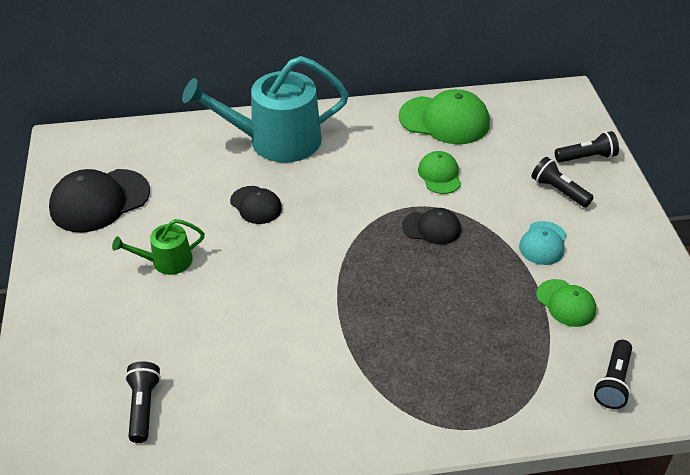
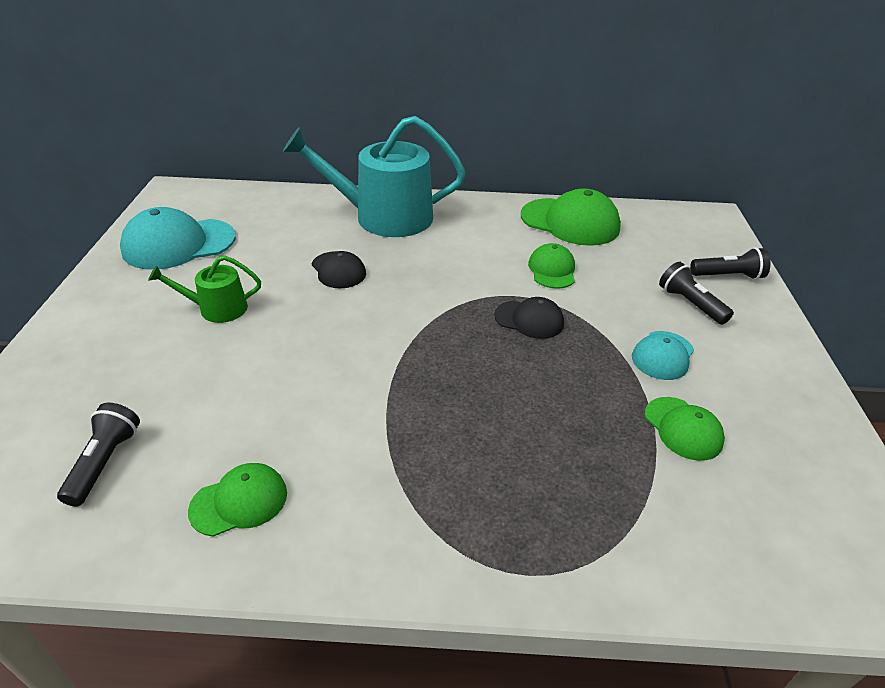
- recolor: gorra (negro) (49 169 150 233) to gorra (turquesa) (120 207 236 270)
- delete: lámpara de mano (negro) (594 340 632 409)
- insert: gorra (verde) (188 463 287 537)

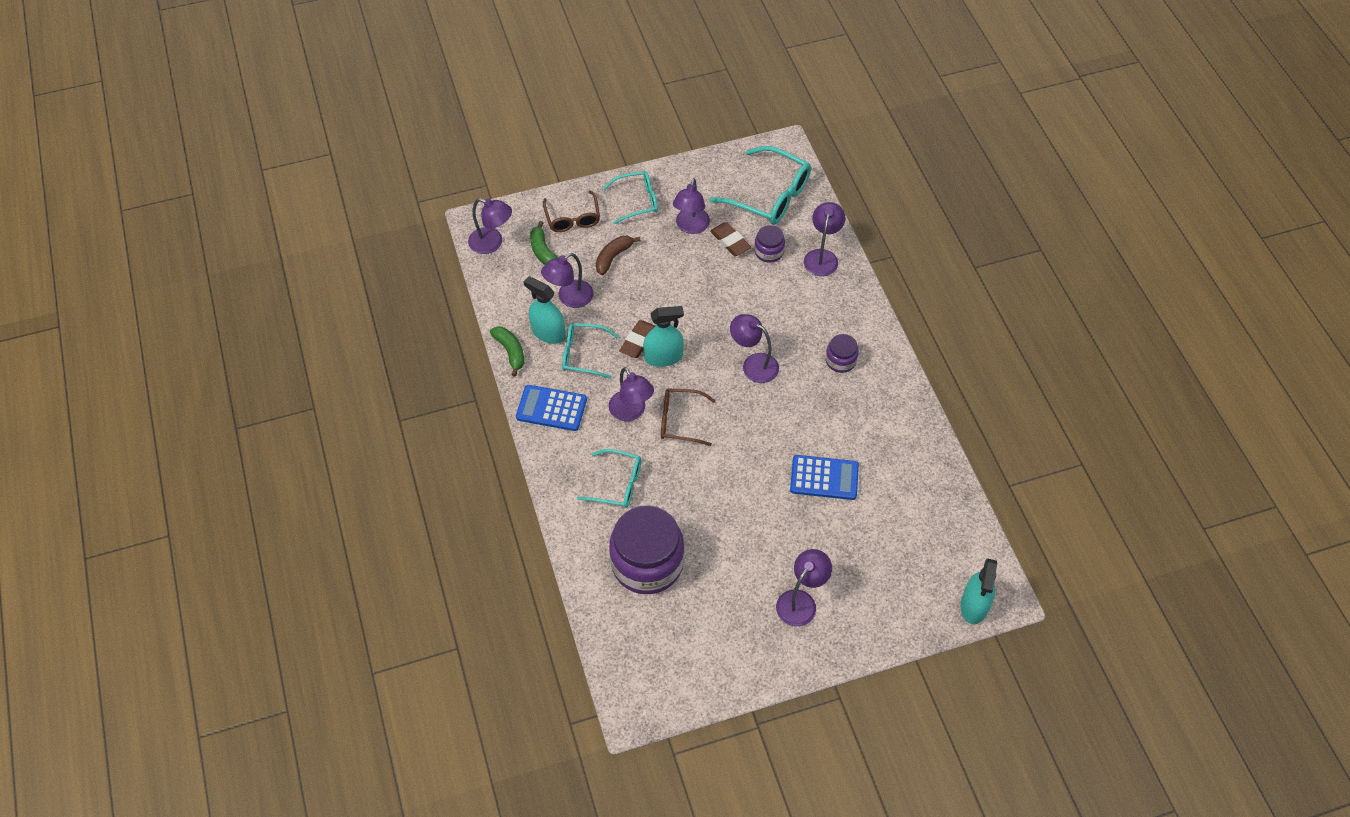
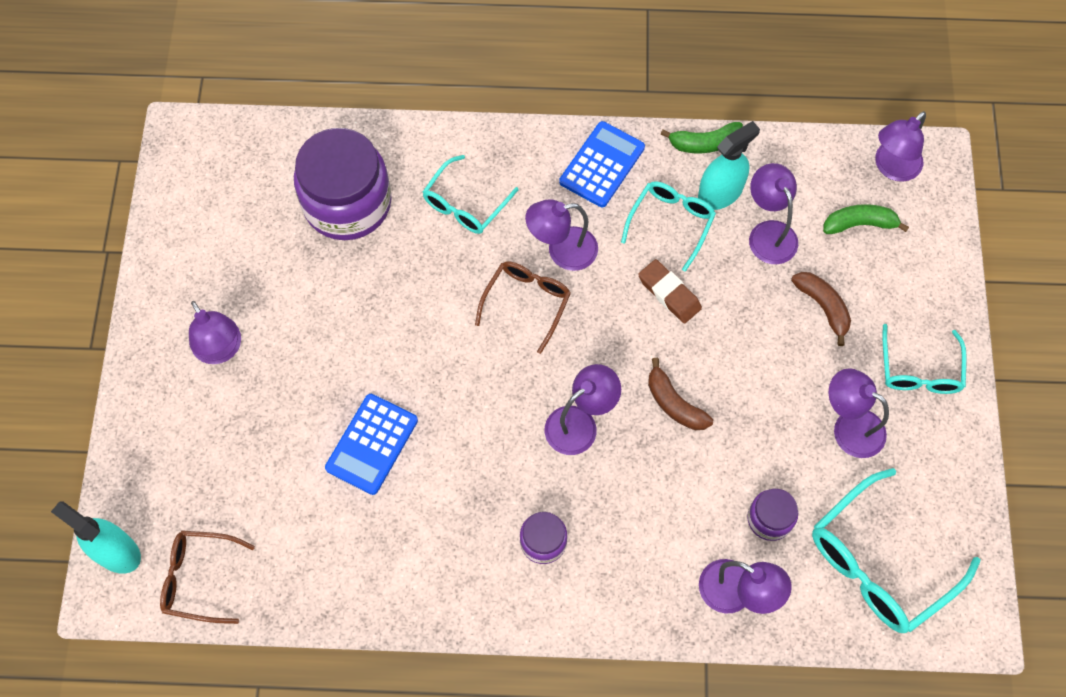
- move: gafas (marrón) (543 191 600 232) to (160 531 255 624)
- delete: pulverizador (turquesa) (643 306 684 367)
- delete: goma de borrar (marrón) (710 222 751 256)
- insert: plátano (marrón) (648 358 713 430)

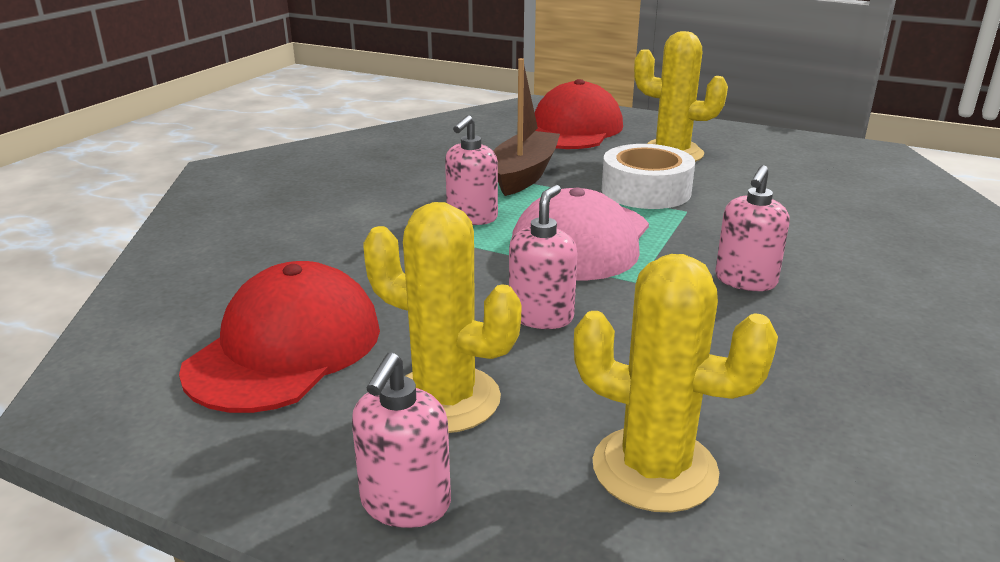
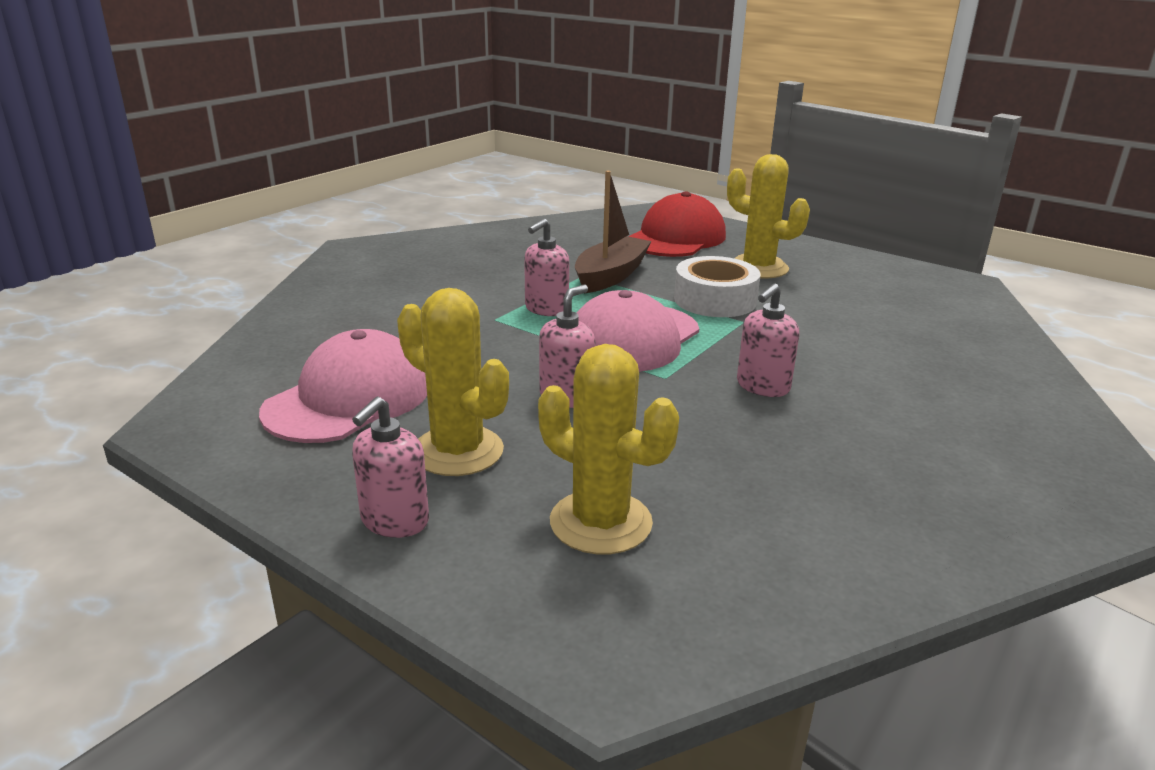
- recolor: gorra (rojo) (179 261 380 413) to gorra (rosa) (259 329 427 443)

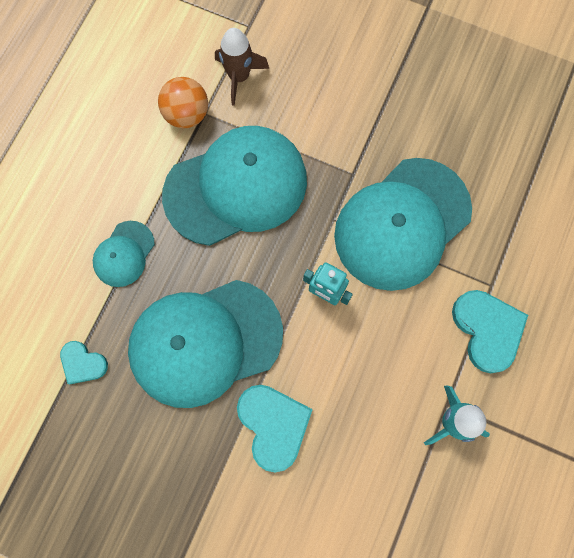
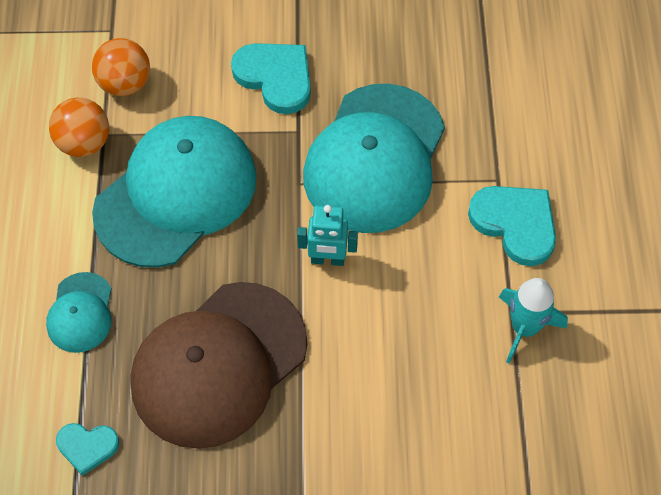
- recolor: gorra (turquesa) (128 280 283 408) to gorra (marrón) (130 282 307 449)
- replace: cohete (marrón) (215 28 269 106) to pelota (naranja) (92 38 150 96)
- move: corazón (turquesa) (237 385 313 472) to (231 43 311 114)

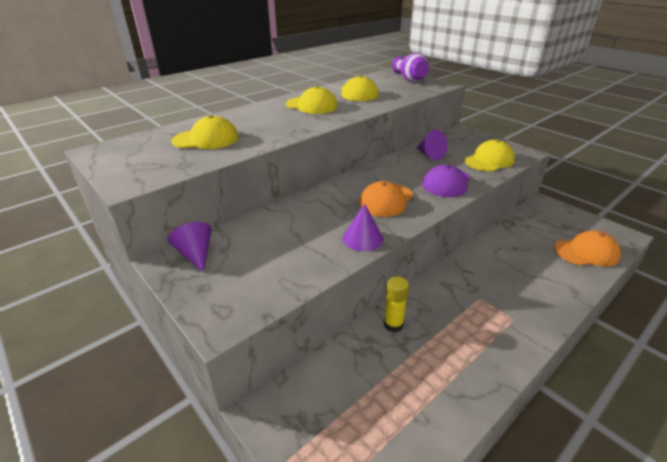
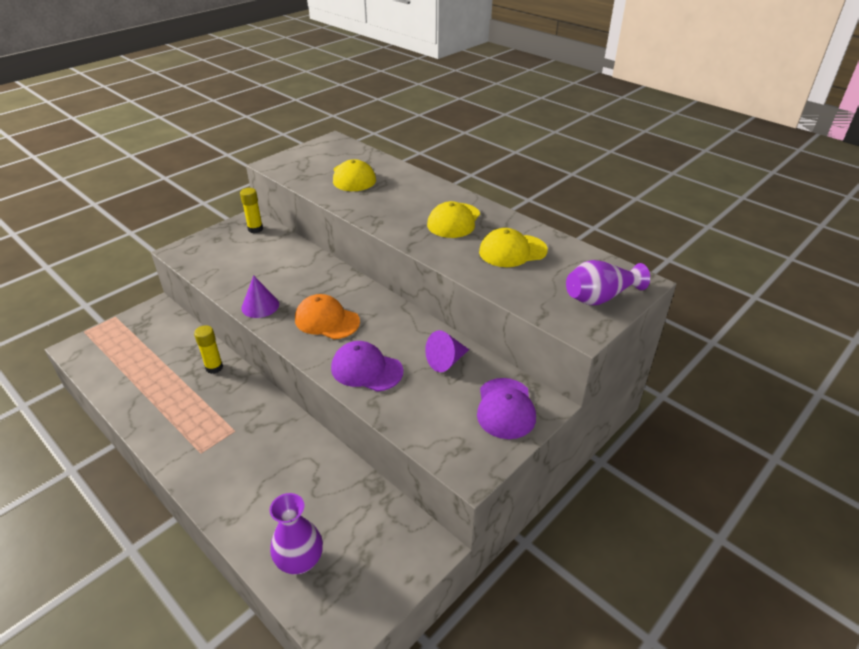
- replace: cono (morado) (167 222 212 272) to barra de pegamento (amarillo) (240 188 263 233)
- delete: gorra (amarillo) (465 140 515 171)
- replace: gorra (naranja) (554 231 621 267) to florero (morado) (269 493 323 575)
- insert: gorra (morado) (477 378 536 439)

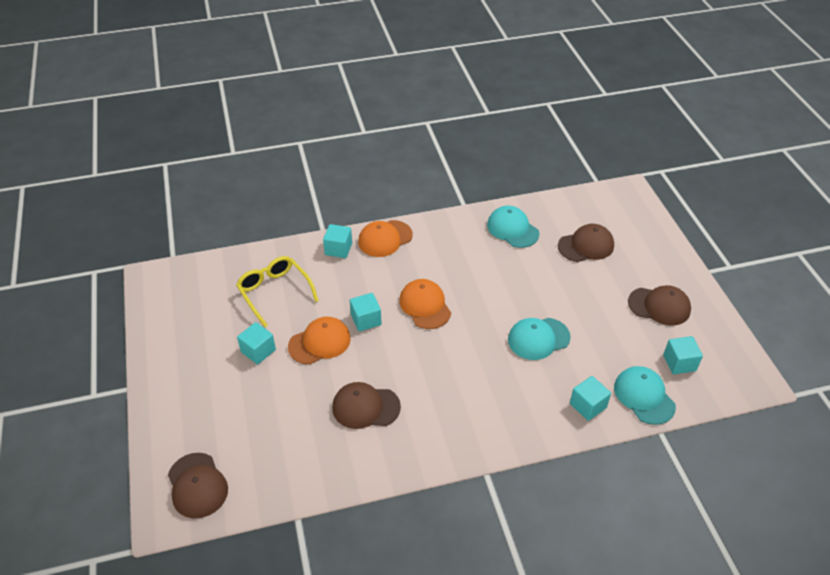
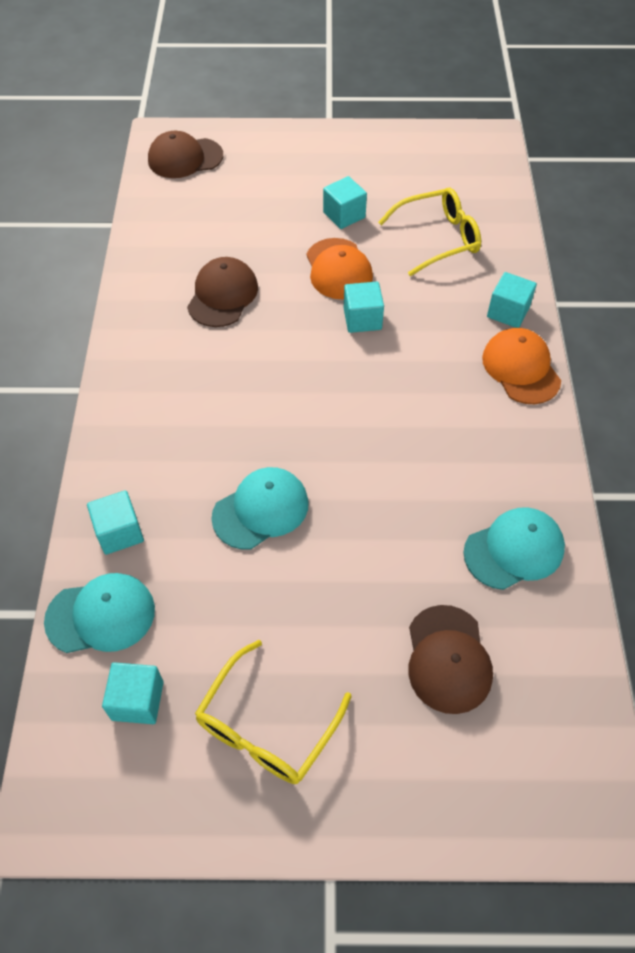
- delete: gorra (naranja) (399 279 451 329)
- rotate: gorra (turquesa) (508 318 571 360) = (211 467 309 549) 60 degrees clockwise
- replace: gorra (marrón) (628 285 691 326) to gafas (amarillo) (195 640 352 784)

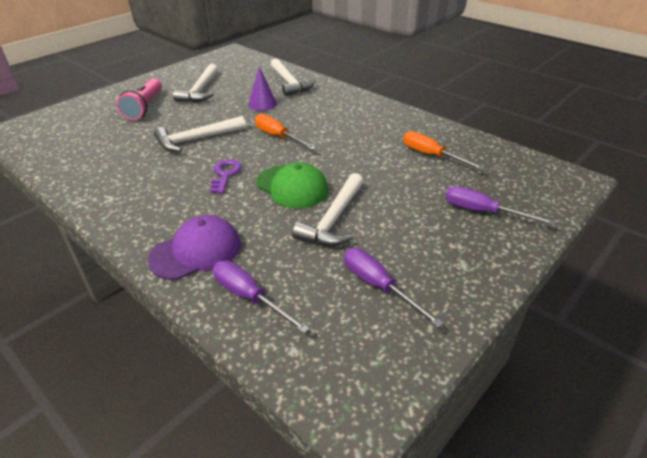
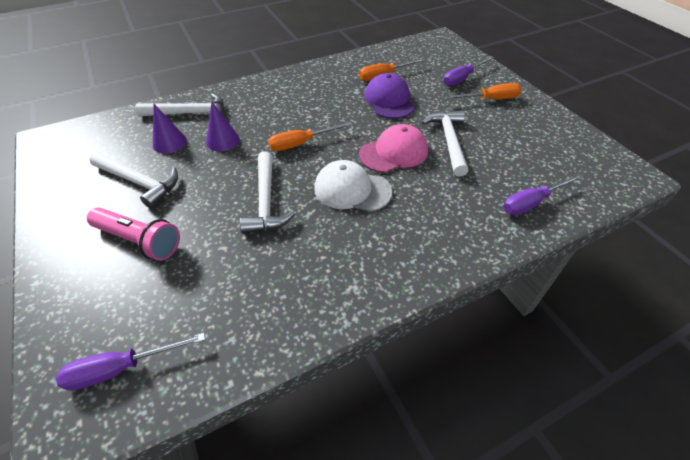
- move: gorra (morado) (148 215 241 280) to (364 73 414 119)
- replace: llave (morado) (210 159 242 193) to gorra (blanco) (314 160 392 212)
- recolor: gorra (verde) (256 162 328 208) to gorra (rosa) (359 124 428 173)
- rotate: martillo (blanco) (292 173 363 246) = (422 110 468 176) 135 degrees counterclockwise
- move: destornillador (morado) (344 248 444 328) to (56 333 205 391)
- insert: cono (morado) (153 104 187 154)
- insert: destornillador (naranja) (444 83 522 99)

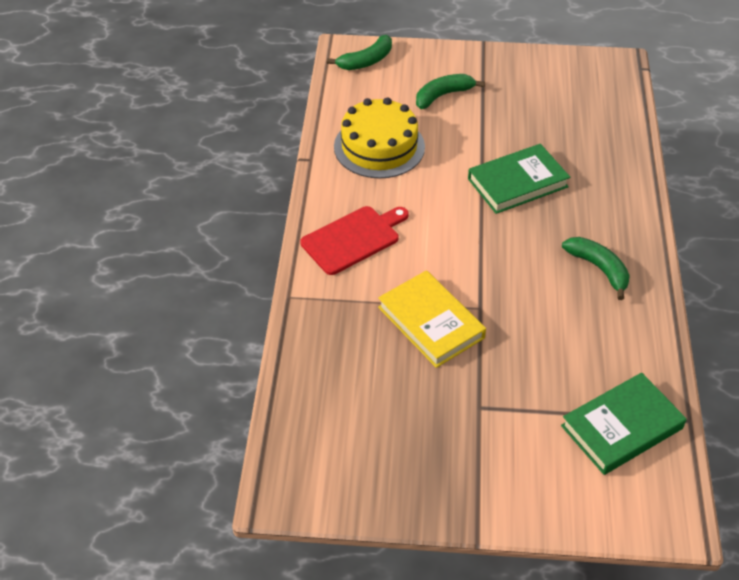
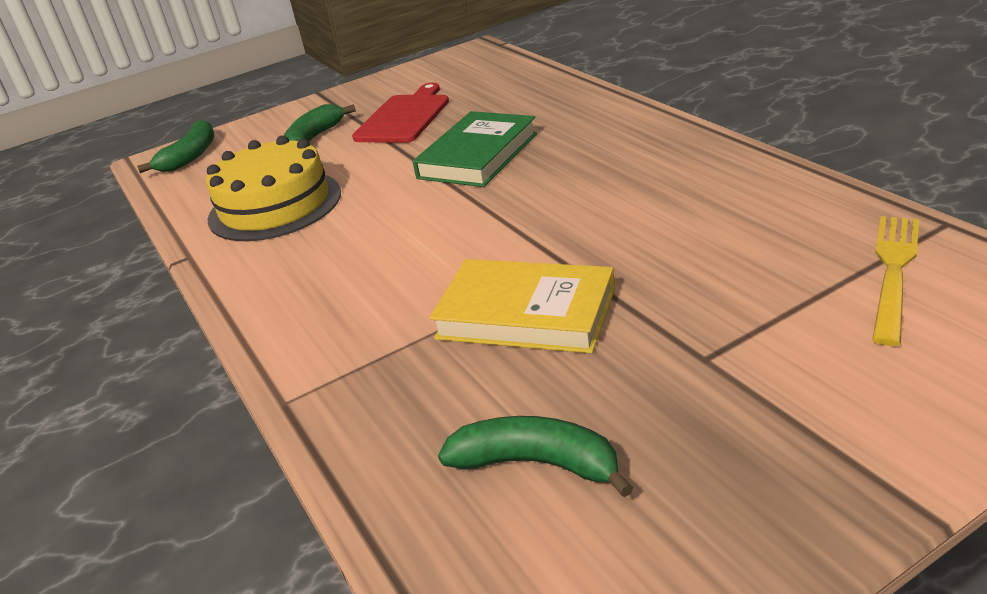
- move: tabla de cortar (rojo) (300 206 409 275) to (352 83 449 143)
- replace: libro (verde) (561 373 687 475) to tenedor (amarillo) (872 216 919 346)
- move: plátano (verde) (562 237 630 300) to (438 416 634 497)

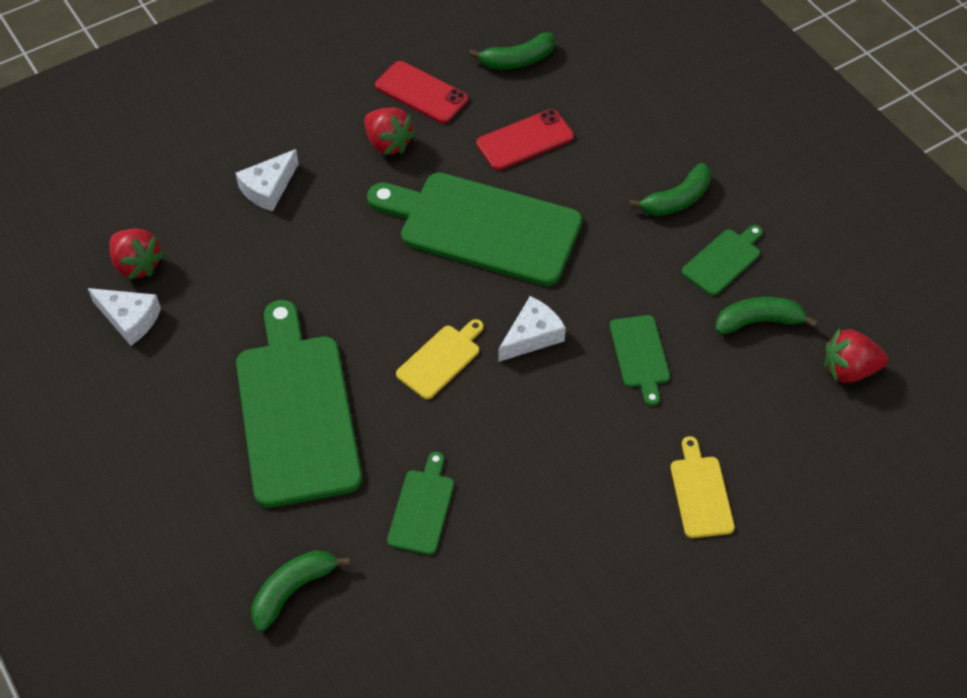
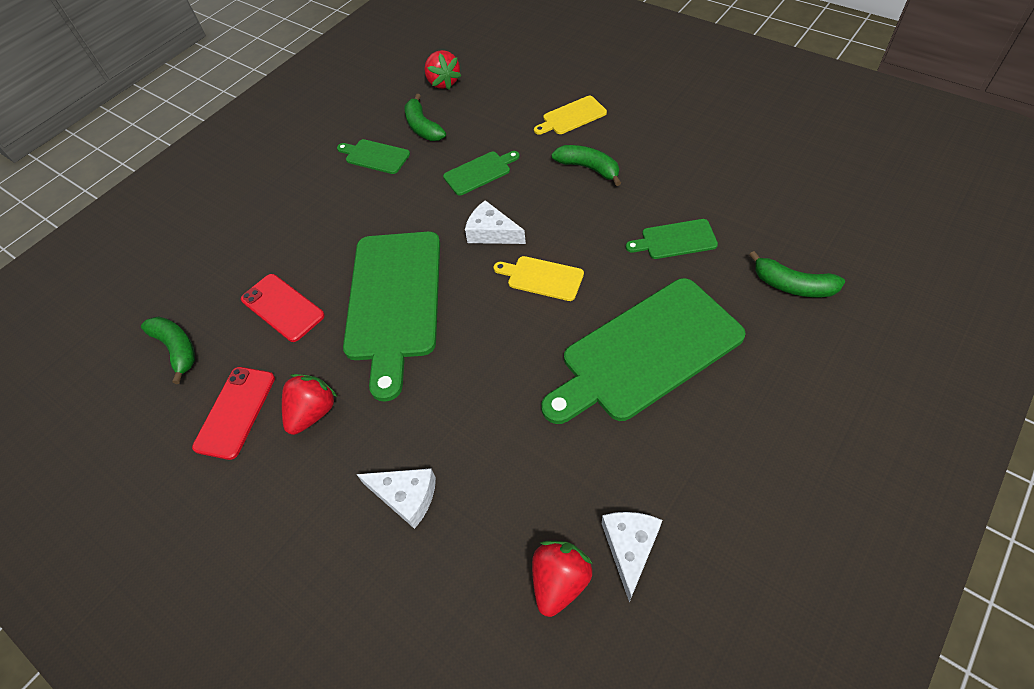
- move: plátano (verde) (629 163 711 216) to (551 145 621 186)

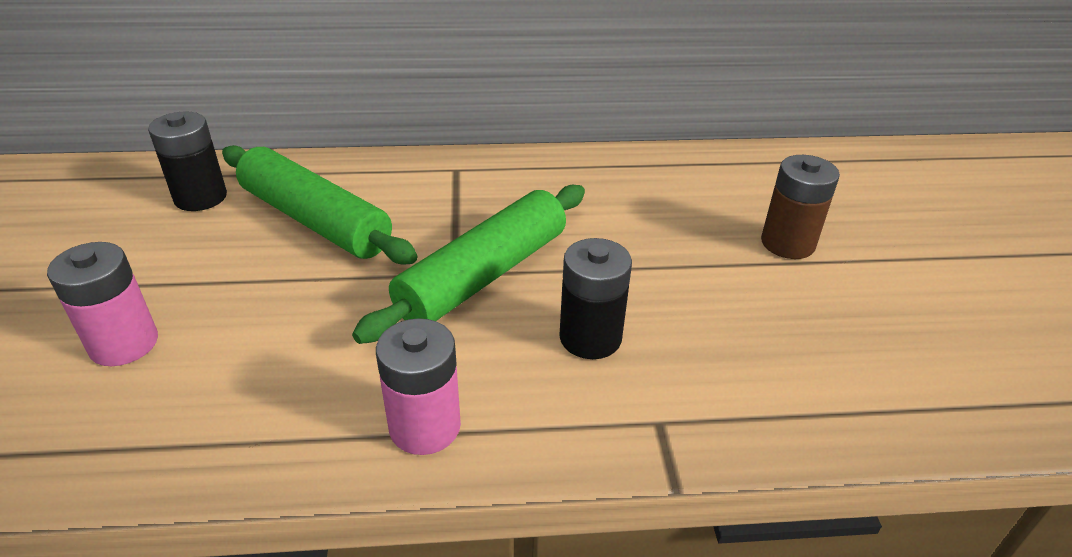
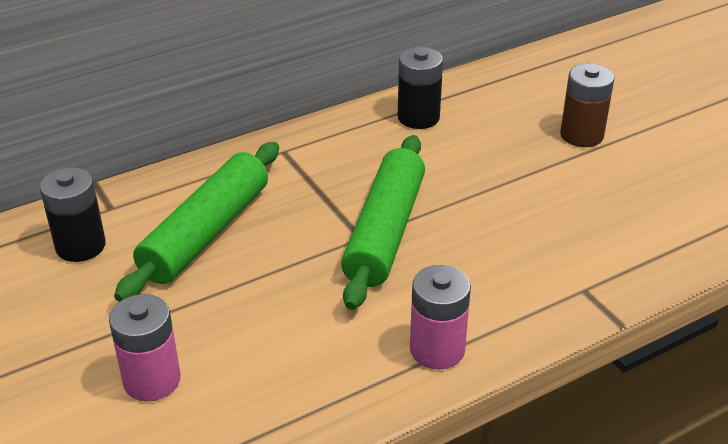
- rotate: rodillo (verde) (222 145 417 265) = (114 142 279 302) 75 degrees counterclockwise
- move: pila (negro) (559 238 632 359) to (398 47 443 129)

